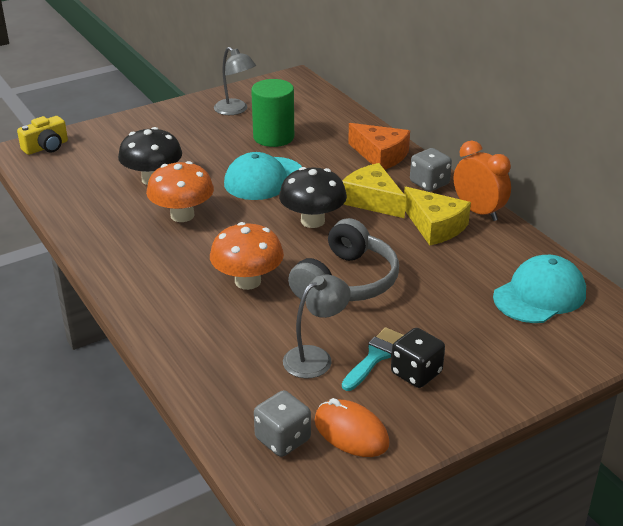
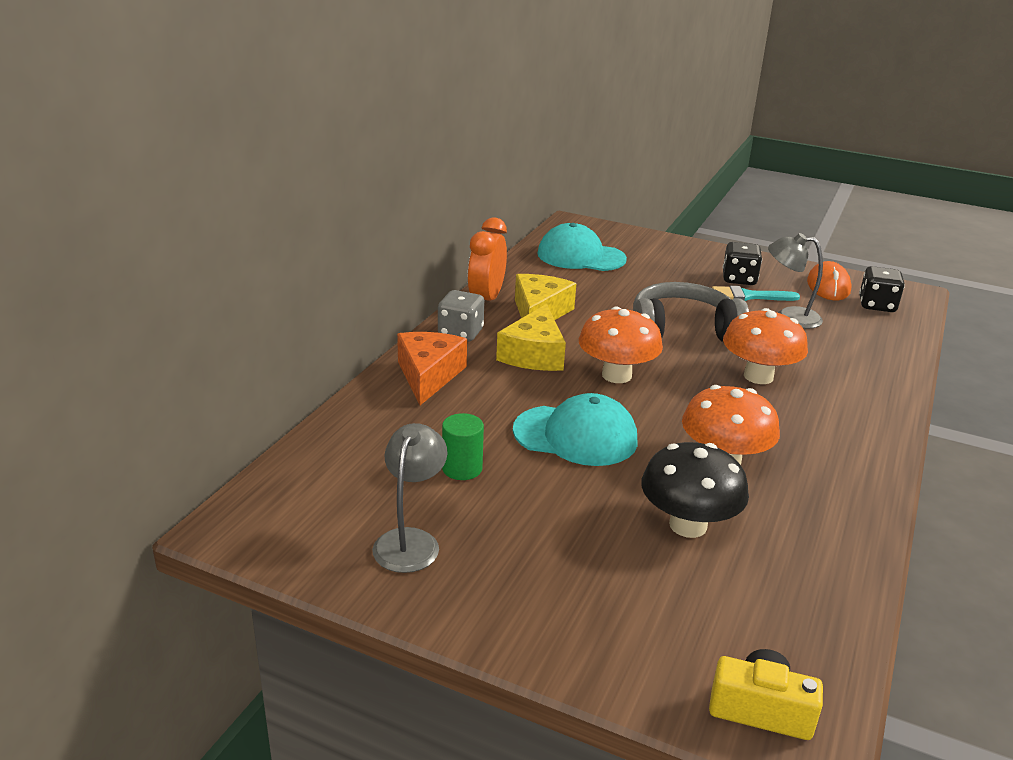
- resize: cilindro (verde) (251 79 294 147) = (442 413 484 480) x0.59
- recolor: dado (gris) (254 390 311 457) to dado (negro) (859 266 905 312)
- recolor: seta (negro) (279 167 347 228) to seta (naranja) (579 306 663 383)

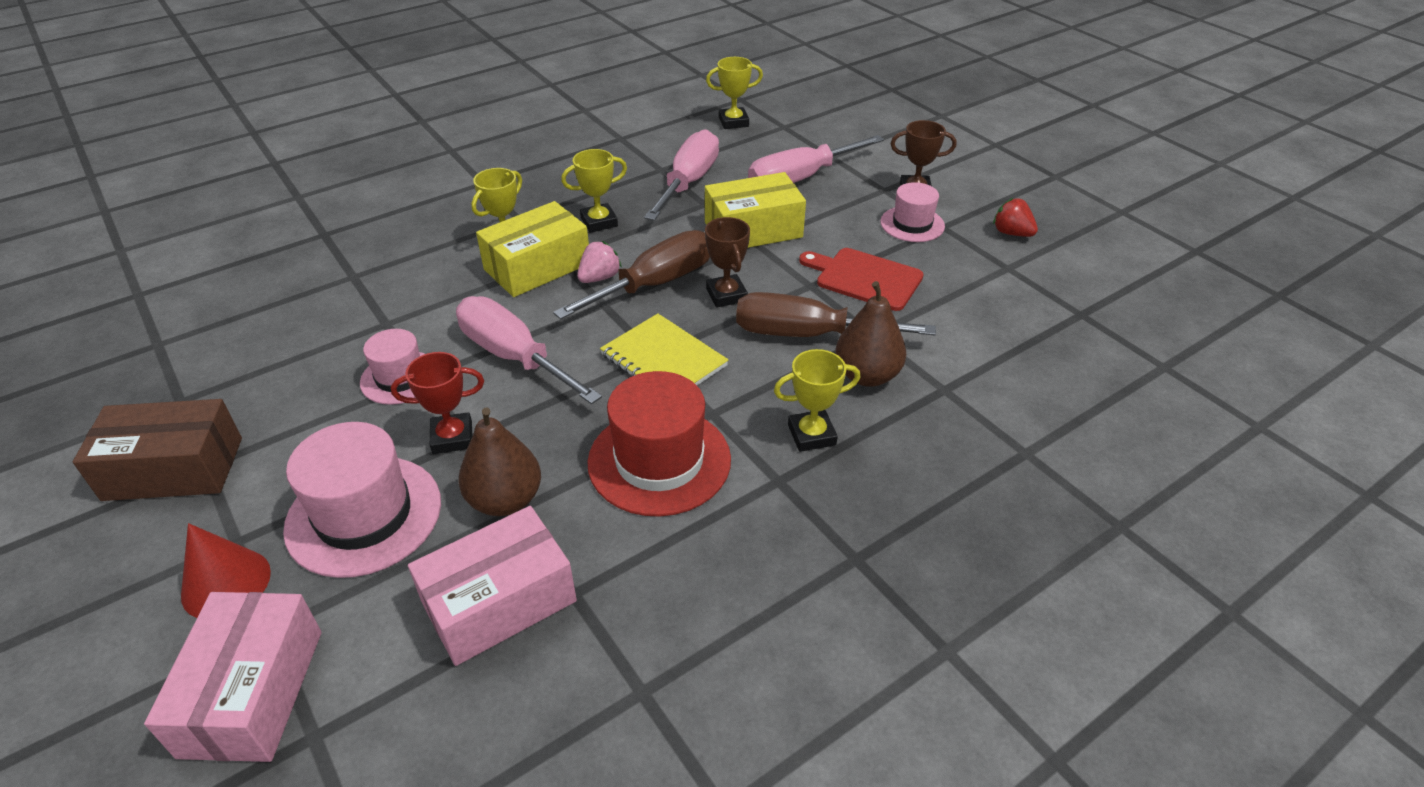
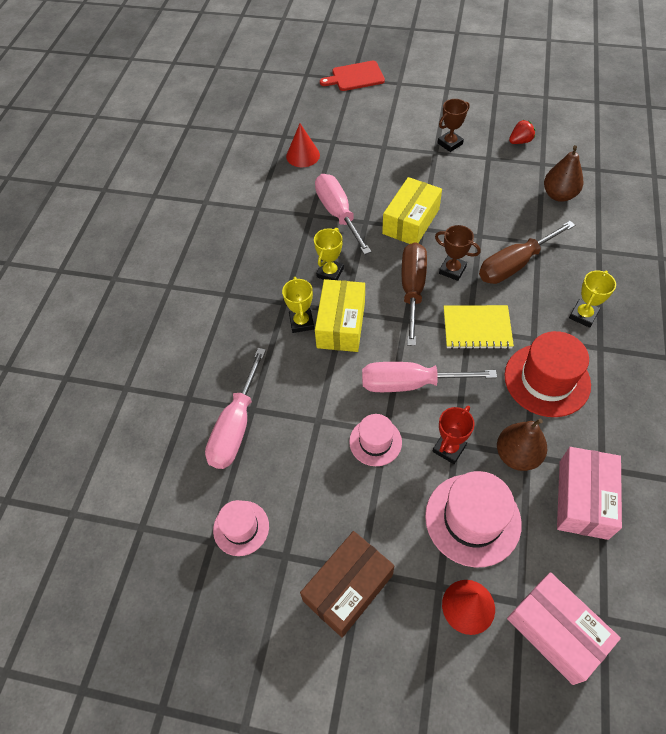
- delete: fresa (rosa) (577 241 622 283)
- replace: trofeo (amarillo) (706 57 763 129) to cono (rojo) (286 124 320 167)
- move: destornillador (rosa) (748 135 884 183) to (205 348 266 469)
- move: tabla de cortar (rojo) (799 248 924 311) to (320 61 385 91)
- move: pera (marrón) (835 281 906 387) to (544 145 583 202)
- move: sombrero (rosa) (880 182 945 242) to (213 500 269 556)
- rotate: fresa (rojo) (993 198 1038 237) = (509 120 535 144) 150 degrees clockwise

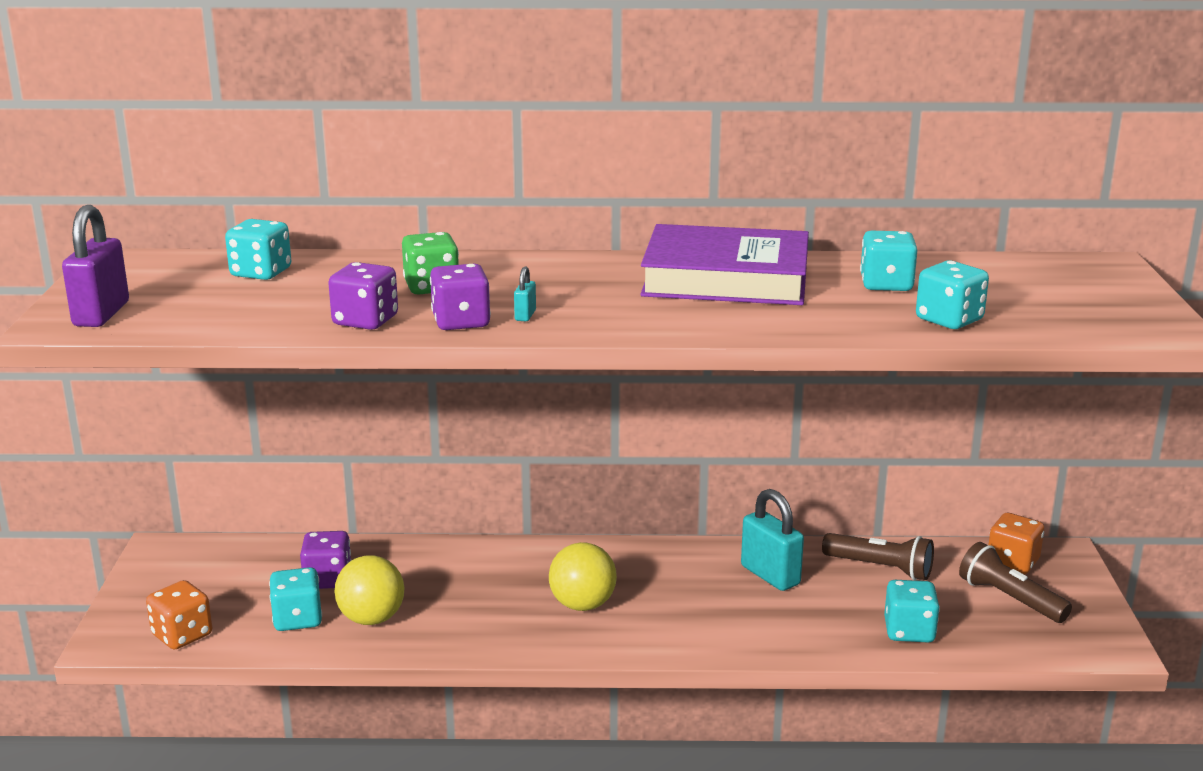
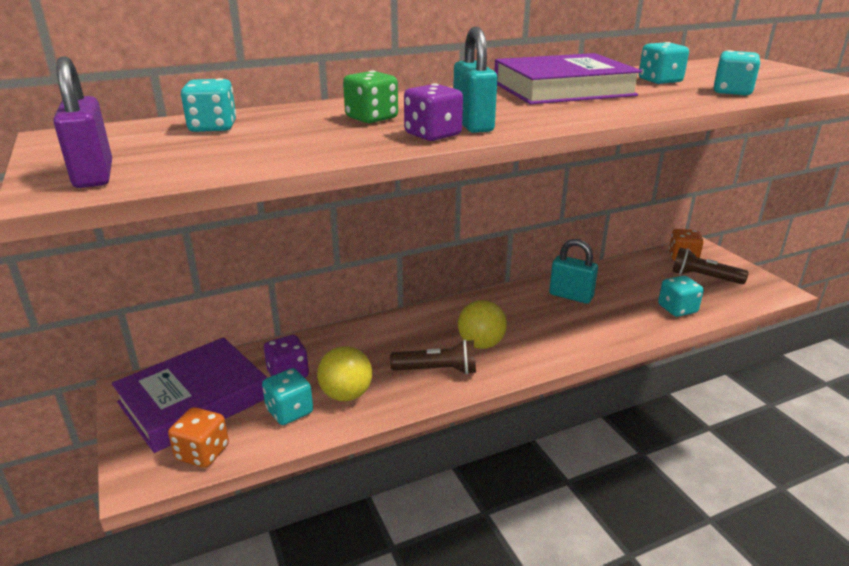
- delete: dado (morado) (328 262 398 330)
- resize: candado (turquesa) (514 266 536 321) = (453 27 497 133) x2.20
- move: lámpara de mano (marrón) (822 533 934 580) to (390 339 476 375)
- insert: libro (morado) (112 337 267 453)

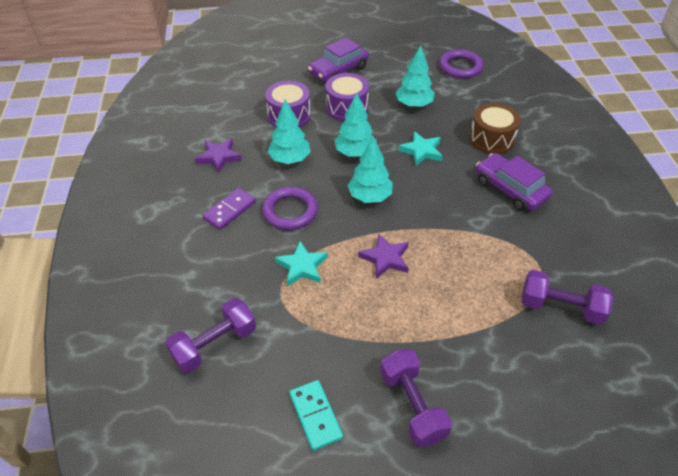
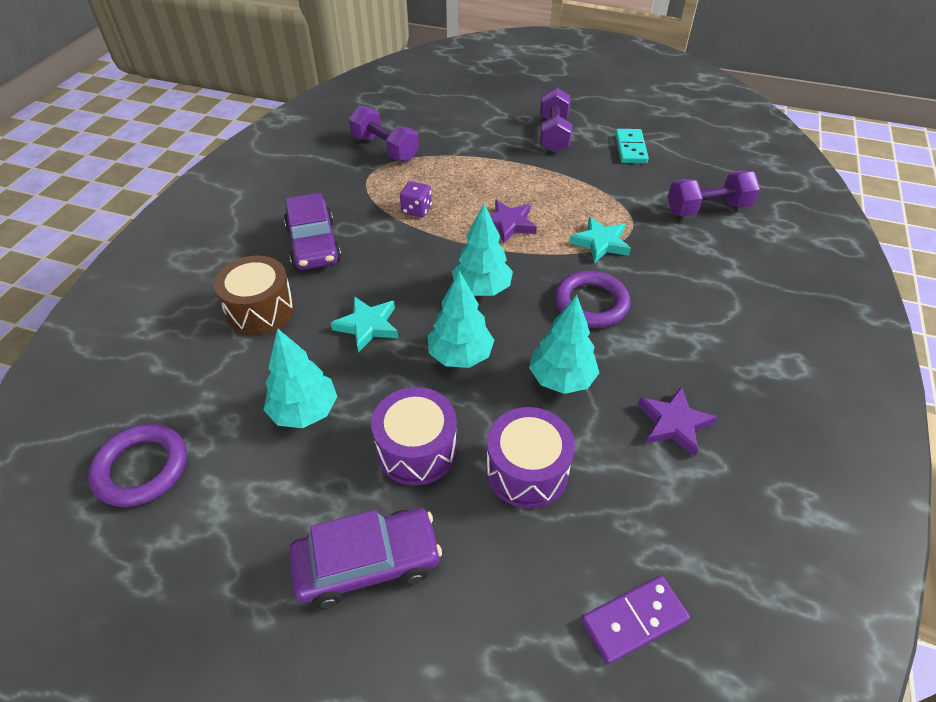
- move: ficha de dominó (morado) (203 188 256 230) to (581 576 690 664)
- insert: dado (morado) (400 181 432 217)

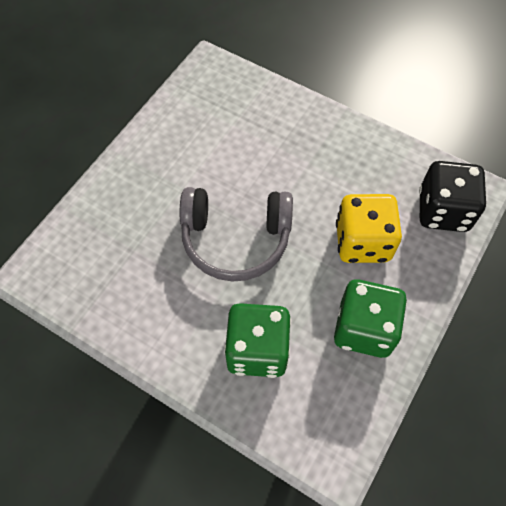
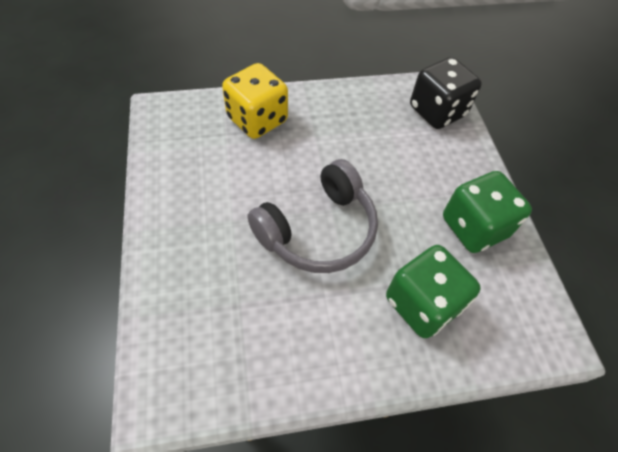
- move: dado (amarillo) (336 194 402 263) to (222 63 288 139)

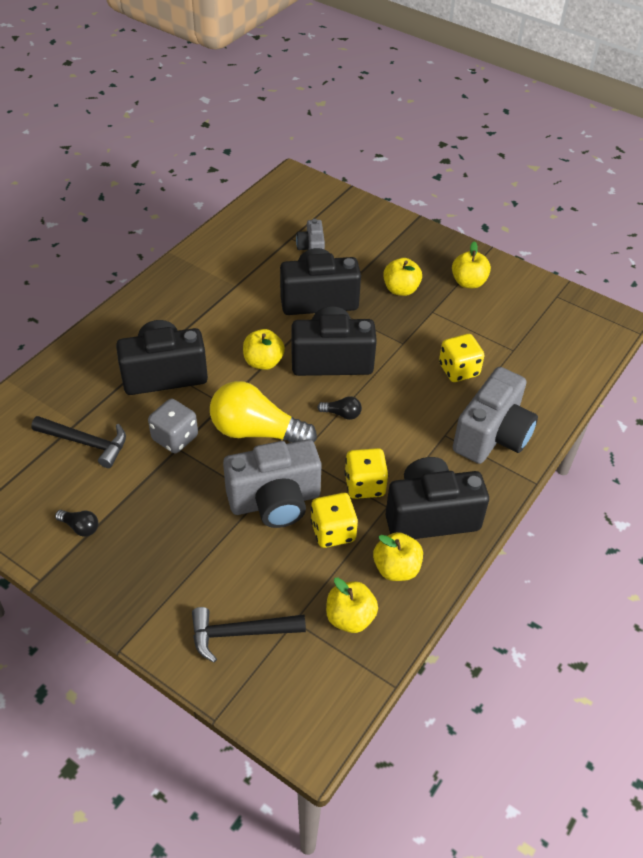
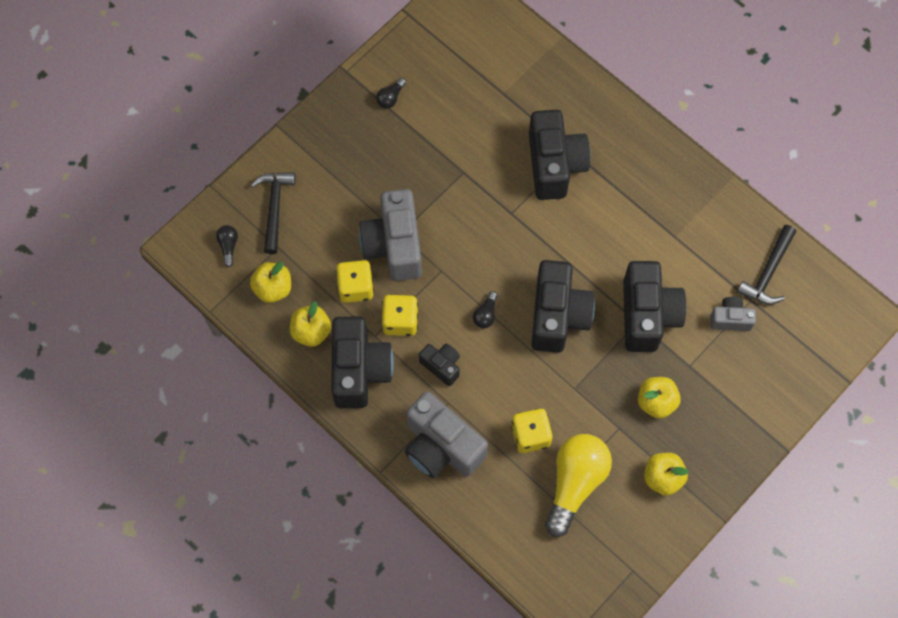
- move: martillo (negro) (31 416 126 468) to (737 225 796 305)
- delete: dado (gris) (148 399 198 453)
- move: bombilla (amarillo) (210 381 317 442) to (545 434 612 537)
- delete: manzana (amarillo) (243 329 285 370)
- insert: bombilla (negro) (216 225 238 267)
- insert: cámara (negro) (419 344 460 386)

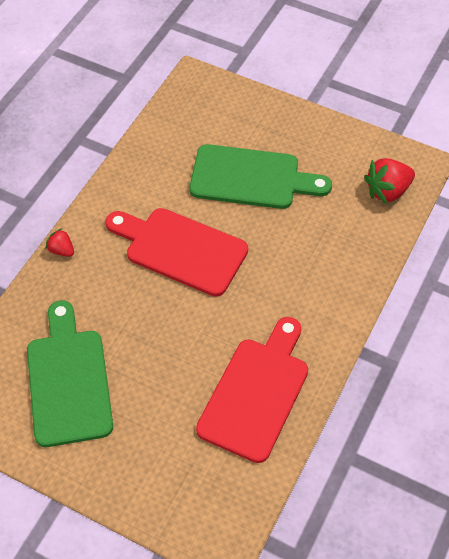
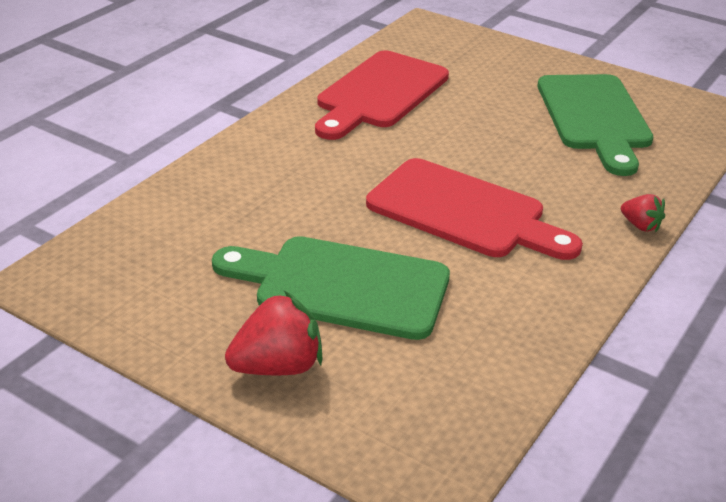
- move: fresa (rojo) (364 158 415 204) to (225 291 323 375)

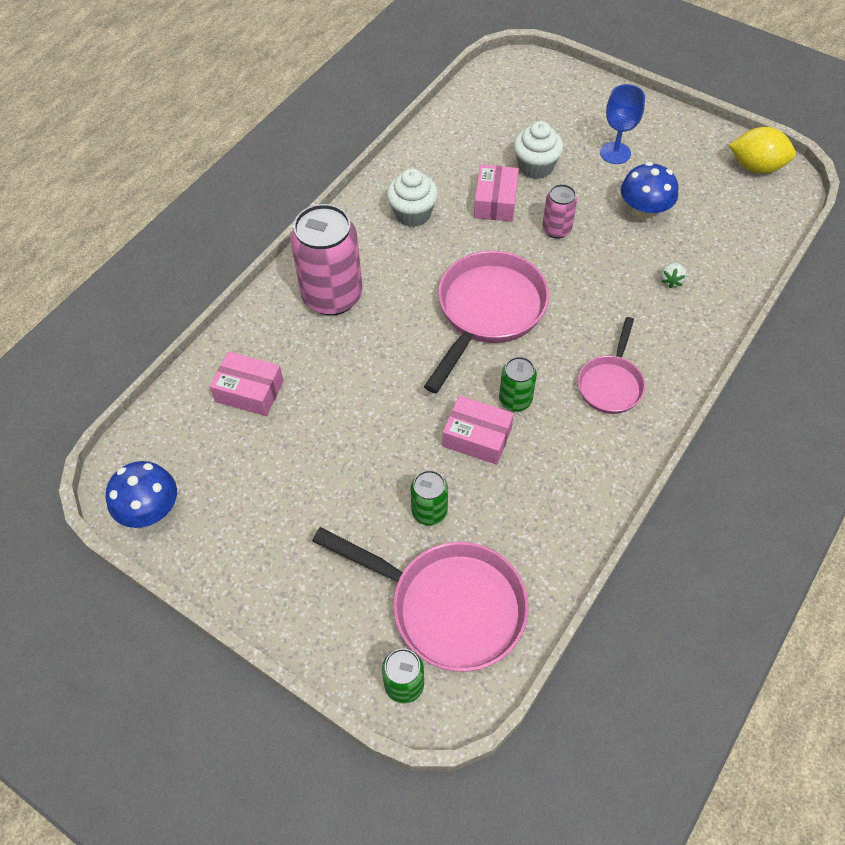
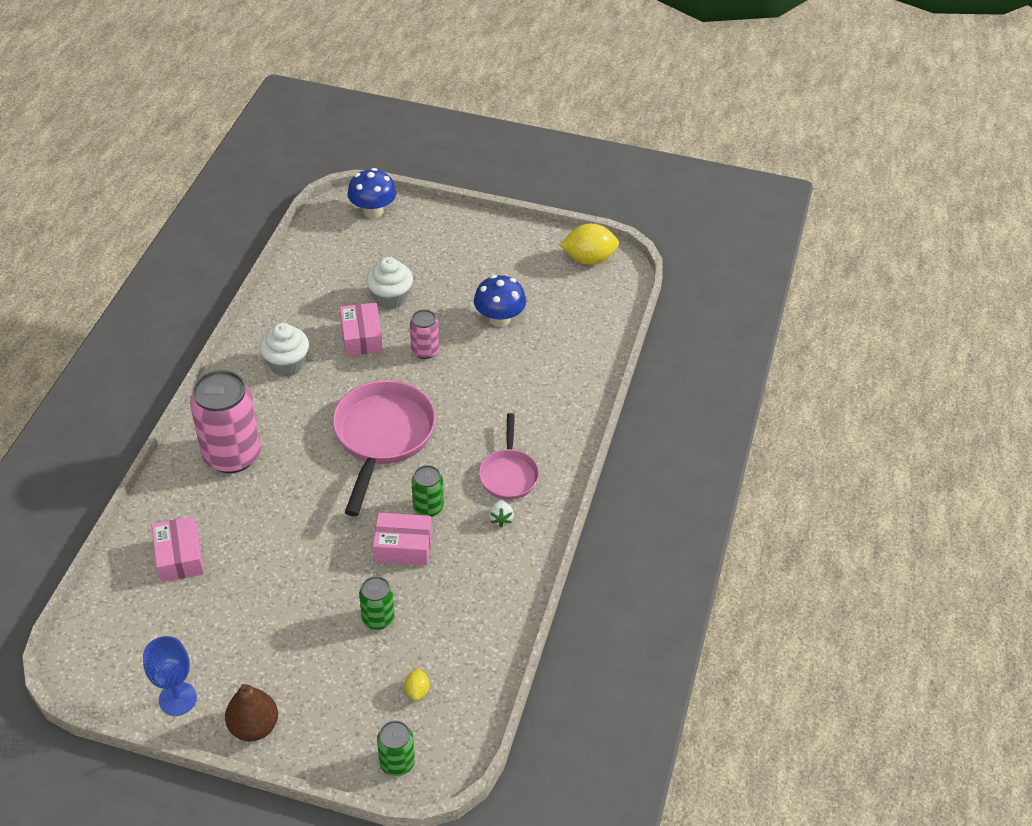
- move: seta (azul) (106 461 177 528) to (347 168 397 218)
- rotate: caja (rosa) (210 352 284 416) = (151 516 204 583) 75 degrees clockwise
- replace: sartén (rosa) (312 527 529 671) to limón (amarillo) (404 668 430 701)
- move: copa (azul) (600 84 645 164) to (143 636 197 716)
- move: fresa (blanco) (660 262 687 288) to (488 500 514 527)
- insert: pera (marrón) (225 684 278 741)

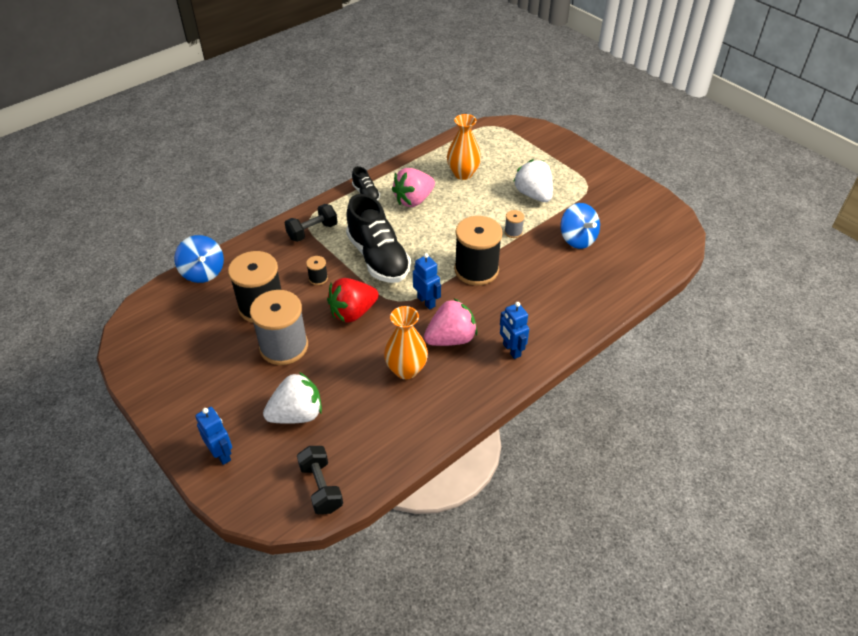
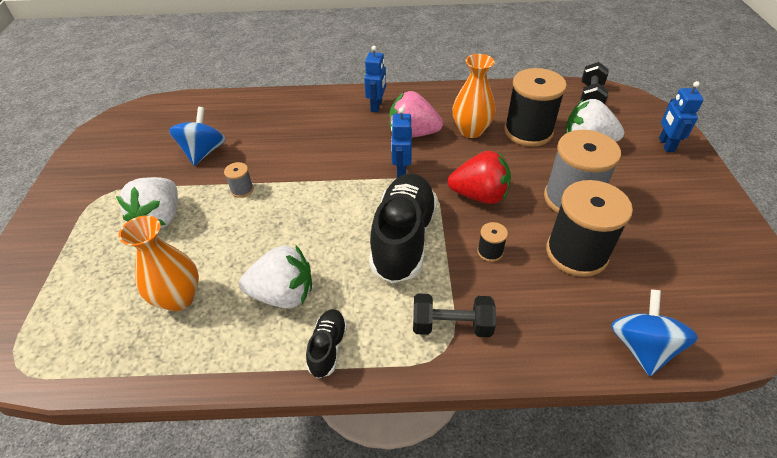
- recolor: fresa (rosa) (392 168 435 207) to fresa (blanco) (239 245 312 309)
- move: carrete (negro) (454 216 503 285) to (504 68 567 146)

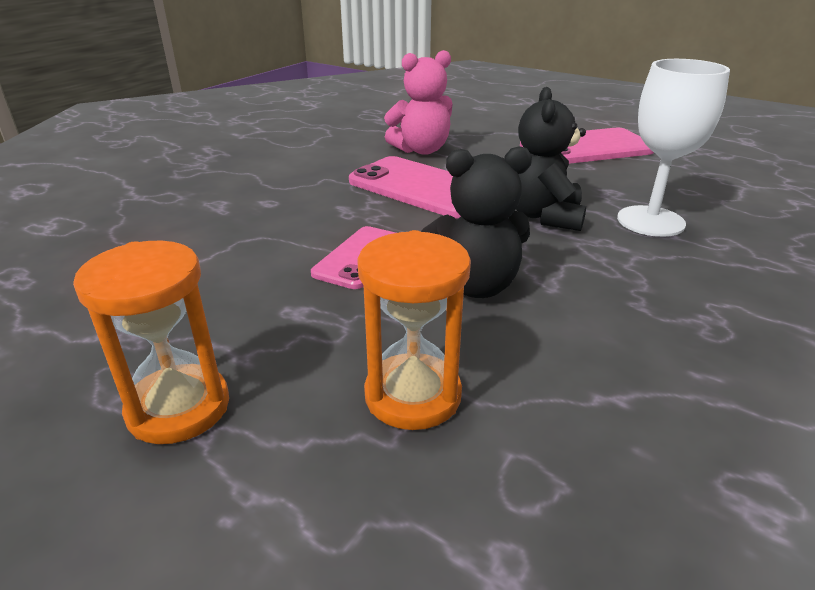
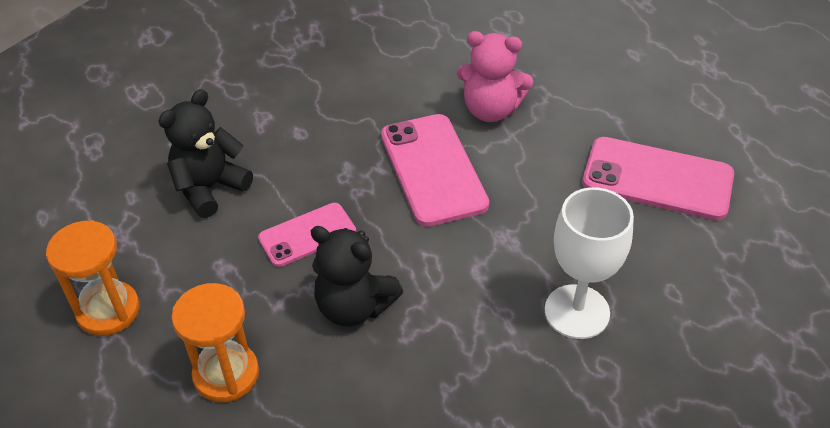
- move: osito (negro) (516 87 586 231) to (159 89 253 218)

